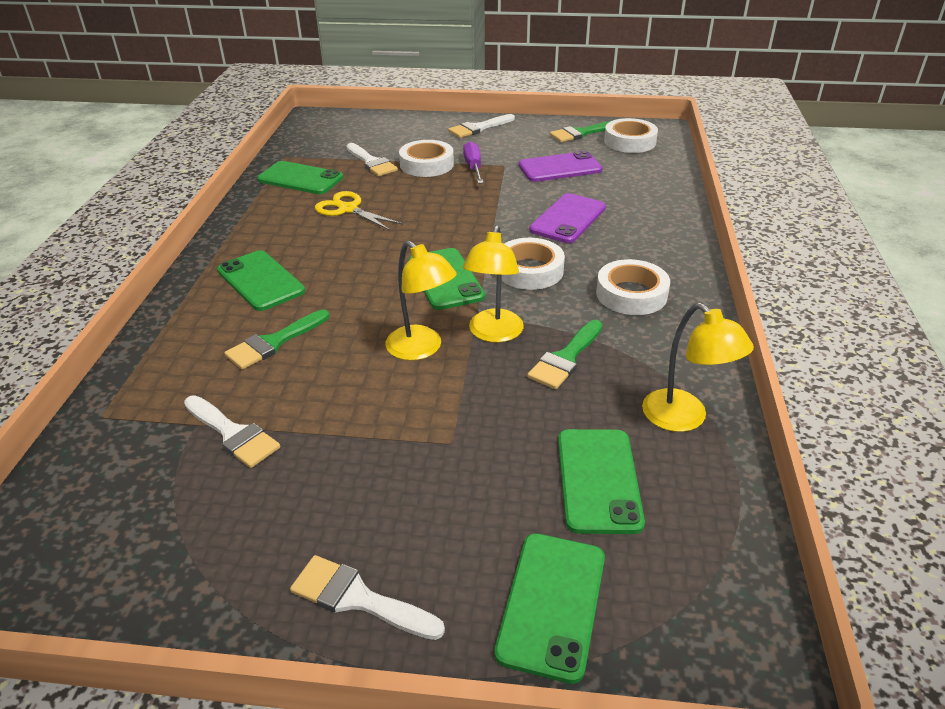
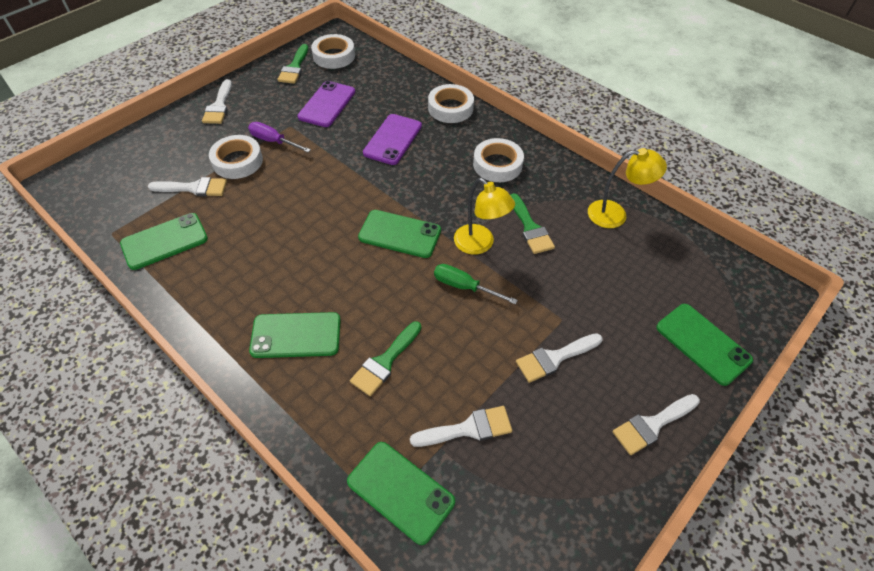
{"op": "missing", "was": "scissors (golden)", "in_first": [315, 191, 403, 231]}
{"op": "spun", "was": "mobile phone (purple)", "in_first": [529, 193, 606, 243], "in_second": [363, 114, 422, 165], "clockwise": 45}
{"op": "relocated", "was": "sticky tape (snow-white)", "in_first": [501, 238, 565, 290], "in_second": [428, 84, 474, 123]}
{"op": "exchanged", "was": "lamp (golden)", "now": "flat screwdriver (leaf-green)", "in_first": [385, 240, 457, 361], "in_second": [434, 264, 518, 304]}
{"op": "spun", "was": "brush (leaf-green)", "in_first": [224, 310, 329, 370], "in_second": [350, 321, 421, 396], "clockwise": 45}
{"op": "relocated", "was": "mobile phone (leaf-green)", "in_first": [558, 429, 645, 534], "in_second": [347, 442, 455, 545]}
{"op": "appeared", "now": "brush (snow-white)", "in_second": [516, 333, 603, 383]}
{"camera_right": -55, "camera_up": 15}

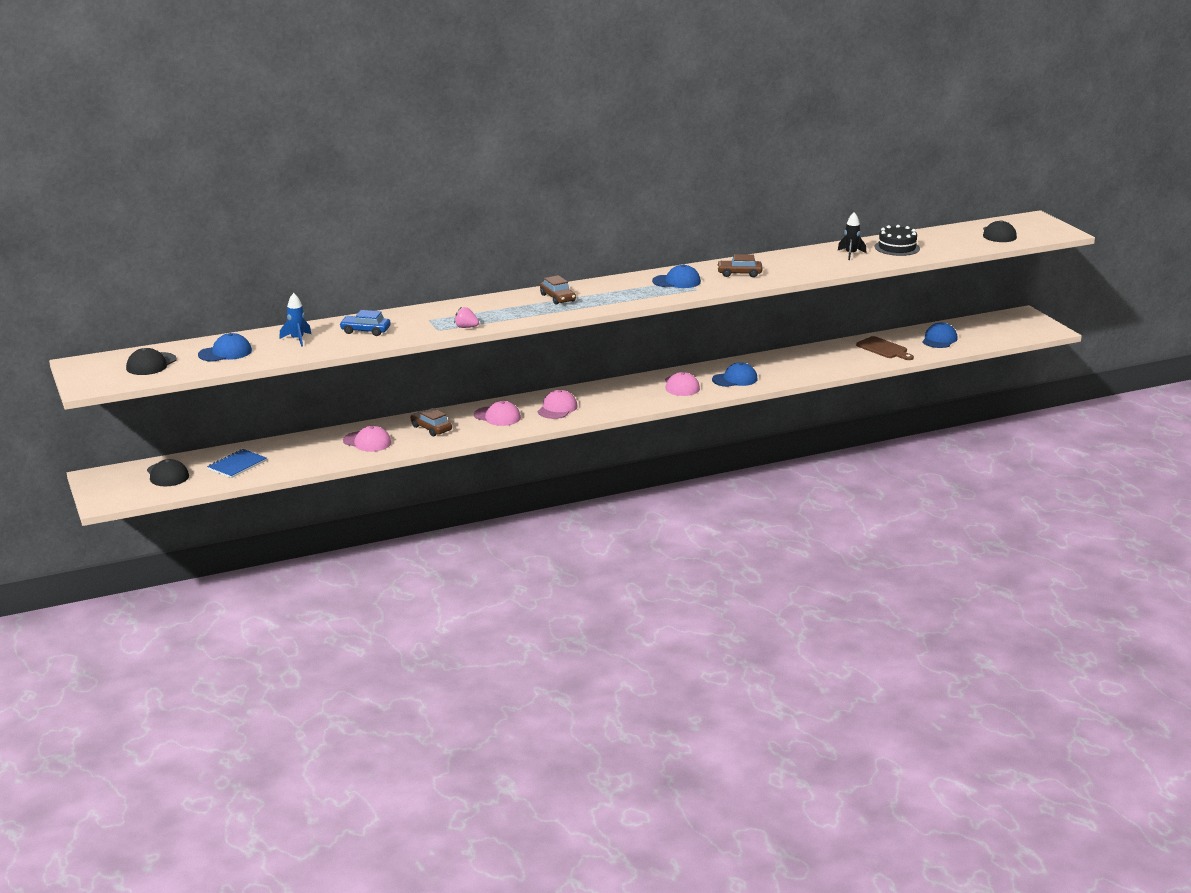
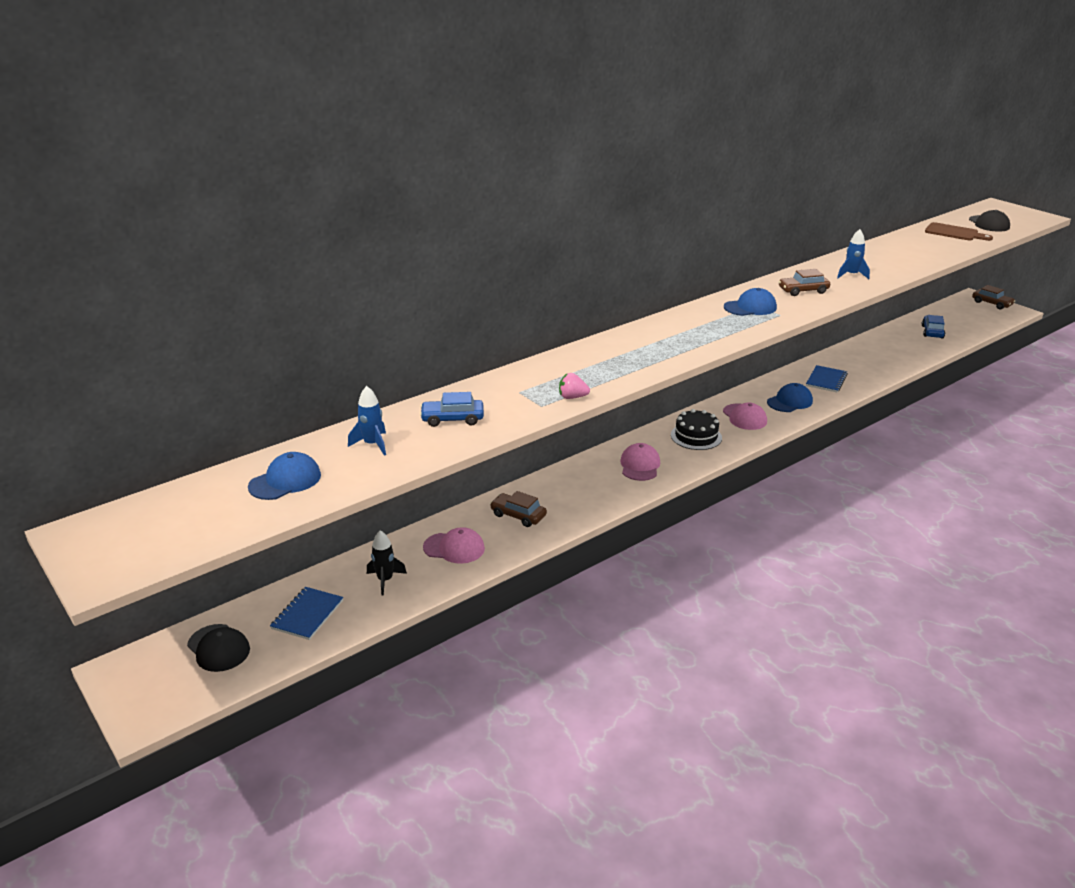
{"op": "relocated", "was": "rocket (jet-black)", "in_first": [838, 212, 867, 260], "in_second": [367, 530, 407, 596]}
{"op": "relocated", "was": "layer cake (jet-black)", "in_first": [875, 225, 920, 256], "in_second": [671, 409, 722, 450]}
{"op": "relocated", "was": "car (russet)", "in_first": [540, 275, 576, 305], "in_second": [972, 285, 1015, 309]}
{"op": "exchanged", "was": "peaked cap (cobalt)", "now": "car (cobalt)", "in_first": [922, 322, 958, 348], "in_second": [922, 315, 945, 339]}
{"op": "relocated", "was": "bread board (russet)", "in_first": [856, 336, 914, 360], "in_second": [925, 222, 993, 241]}
{"op": "missing", "was": "peaked cap (jet-black)", "in_first": [126, 348, 177, 375]}
{"op": "missing", "was": "peaked cap (rose-pink)", "in_first": [474, 401, 521, 426]}
{"op": "appeared", "now": "rocket (cobalt)", "in_second": [837, 229, 870, 279]}
{"op": "appeared", "now": "notepad (cobalt)", "in_second": [806, 365, 848, 392]}
{"camera_right": -15, "camera_up": 5}

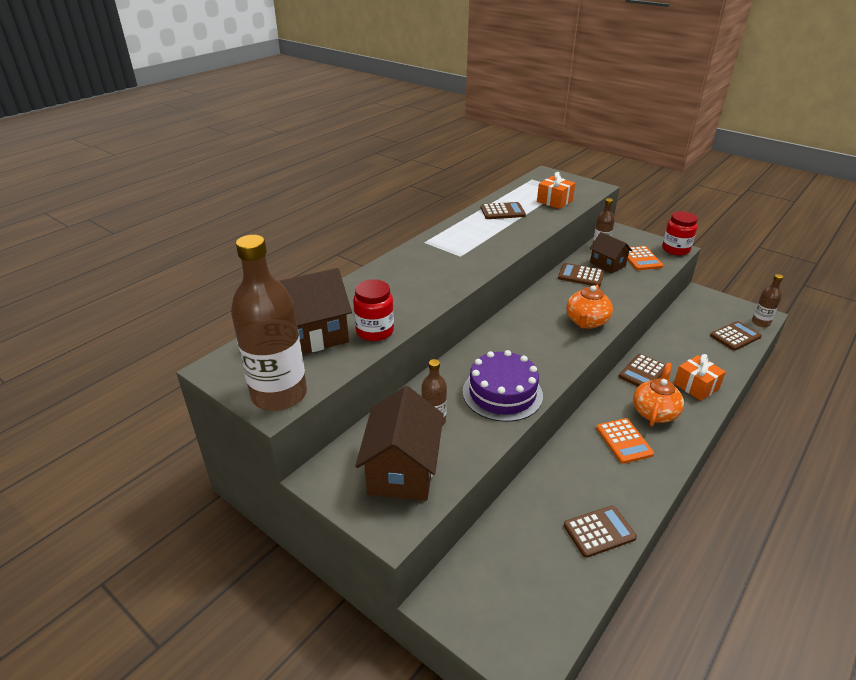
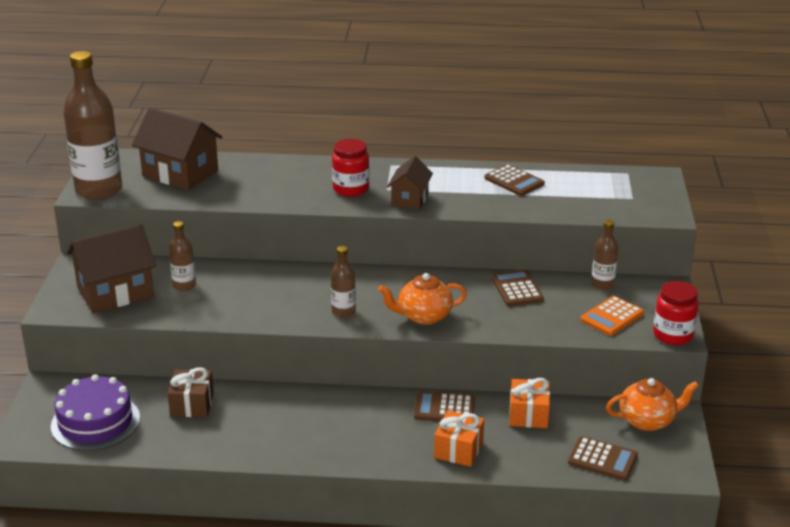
{"op": "relocated", "was": "present (orange-coloured)", "in_first": [537, 172, 575, 209], "in_second": [509, 378, 550, 428]}
{"op": "relocated", "was": "house (russet)", "in_first": [589, 232, 632, 273], "in_second": [387, 156, 433, 210]}
{"op": "relocated", "was": "bottle (russet)", "in_first": [752, 274, 783, 327], "in_second": [331, 246, 356, 318]}
{"op": "relocated", "was": "jam jar (red)", "in_first": [353, 279, 394, 341], "in_second": [332, 139, 370, 197]}
{"op": "relocated", "was": "layer cake (purple)", "in_first": [463, 350, 543, 422], "in_second": [51, 374, 140, 451]}
{"op": "relocated", "was": "tea pot (orange-coloured)", "in_first": [633, 363, 684, 426], "in_second": [606, 378, 699, 431]}
{"op": "missing", "was": "adding machine (orange-coloured)", "in_first": [596, 418, 654, 464]}
{"op": "missing", "was": "adding machine (russet)", "in_first": [564, 506, 637, 558]}
{"op": "appeared", "now": "present (russet)", "in_second": [168, 367, 214, 417]}
{"camera_right": 55, "camera_up": -5}

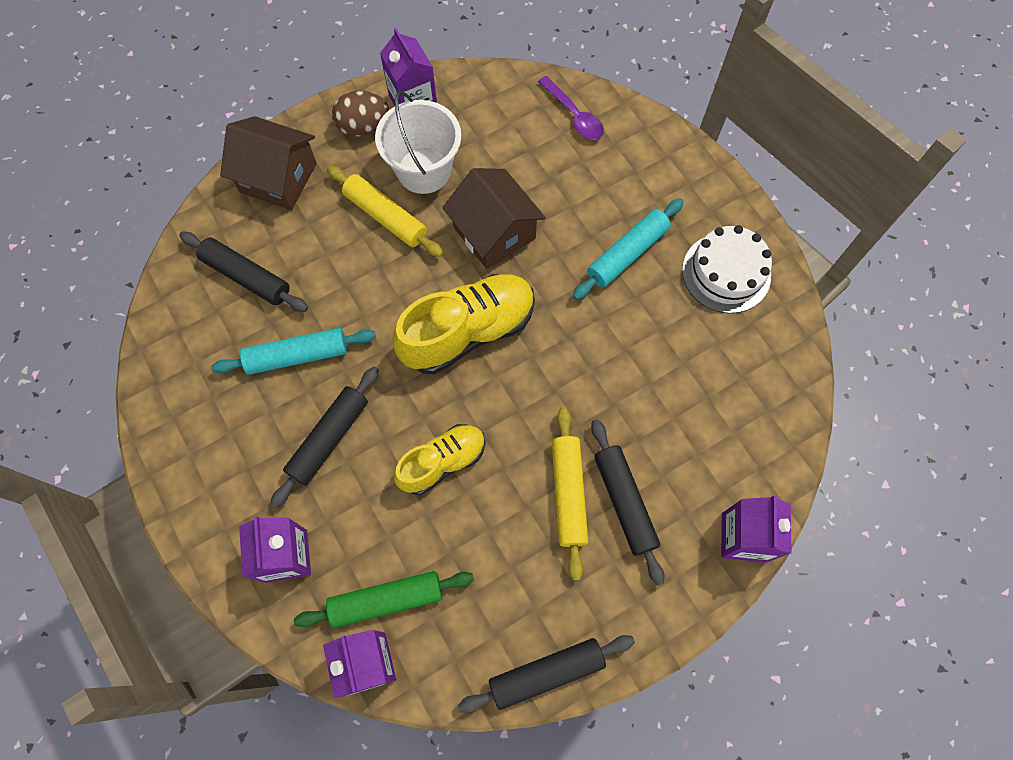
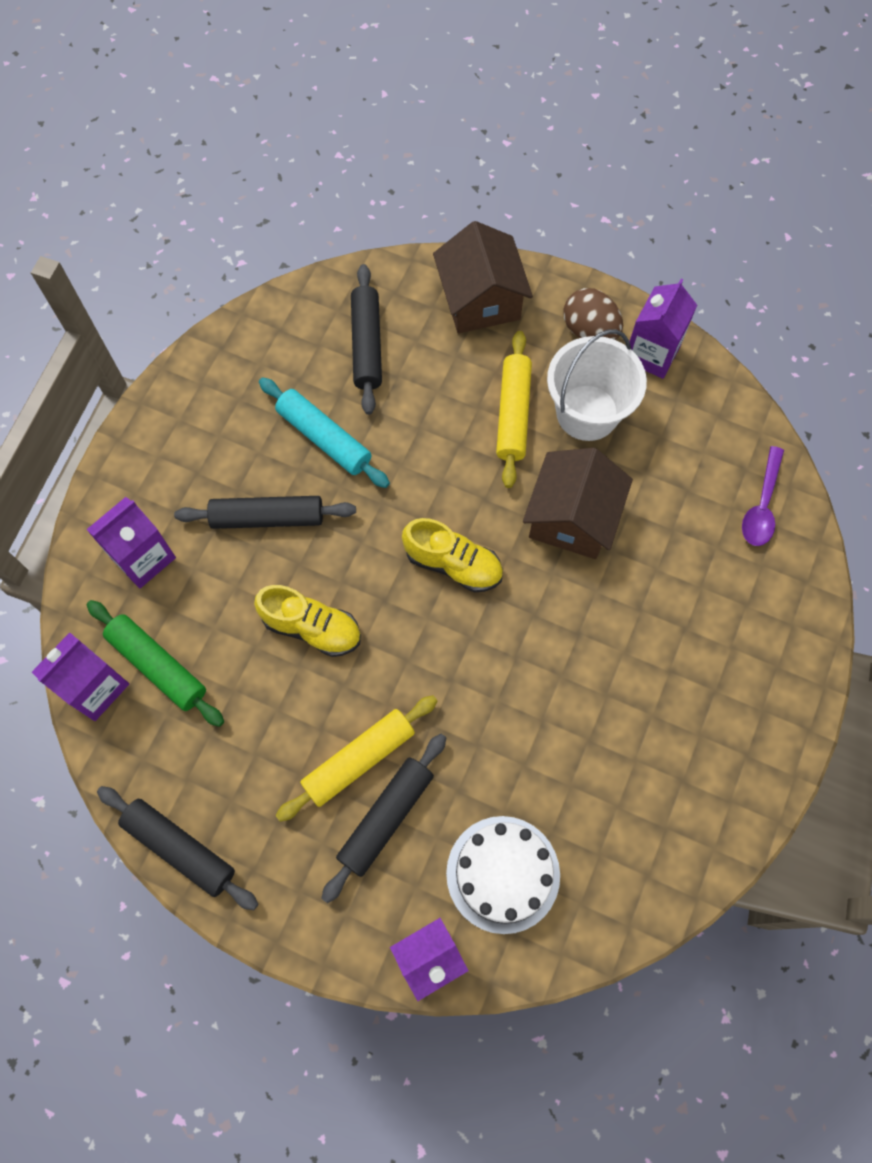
{"op": "missing", "was": "pastry roller (teal)", "in_first": [572, 199, 684, 300]}
{"op": "relocated", "was": "layer cake (snow-white)", "in_first": [682, 225, 772, 313], "in_second": [446, 816, 560, 934]}
{"op": "size", "was": "lace-up shoe (golden)", "in_first": [392, 274, 535, 374], "in_second": [402, 518, 503, 592], "ratio": 0.63}
{"camera_right": 55, "camera_up": 0}

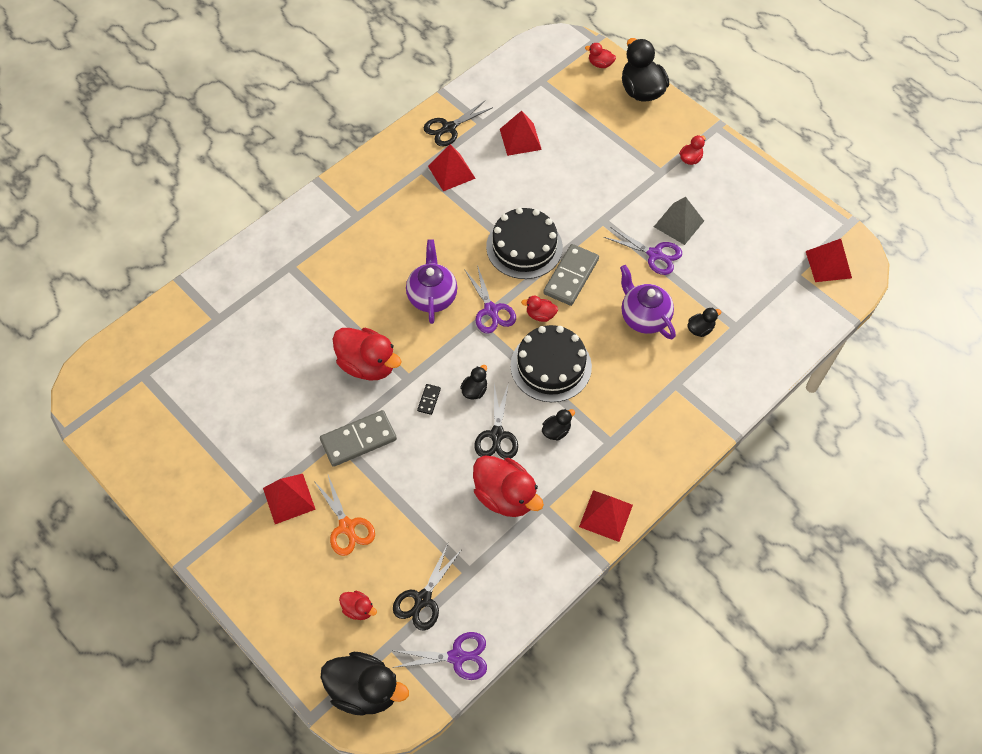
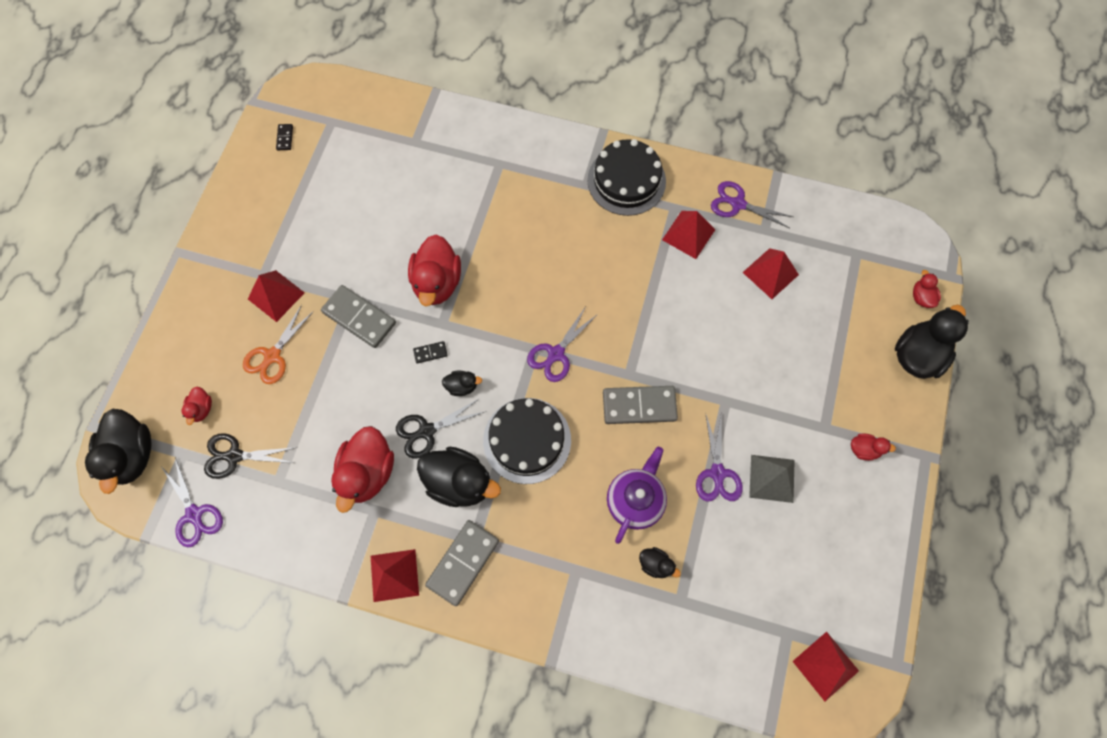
{"op": "colour", "was": "scissors (jet-black)", "now": "scissors (purple)", "in_first": [424, 101, 493, 146], "in_second": [711, 181, 793, 228]}
{"op": "relocated", "was": "layer cake (jet-black)", "in_first": [486, 207, 563, 279], "in_second": [587, 139, 666, 216]}
{"op": "missing", "was": "tea pot (purple)", "in_first": [406, 239, 457, 324]}
{"op": "missing", "was": "duck (red)", "in_first": [521, 296, 558, 322]}
{"op": "size", "was": "duck (jet-black)", "in_first": [542, 409, 575, 441], "in_second": [417, 447, 501, 507], "ratio": 2.08}
{"op": "appeared", "now": "domino (jet-black)", "in_second": [276, 124, 293, 150]}
{"op": "appeared", "now": "domino (gray)", "in_second": [425, 520, 499, 606]}
{"camera_right": 60, "camera_up": 10}

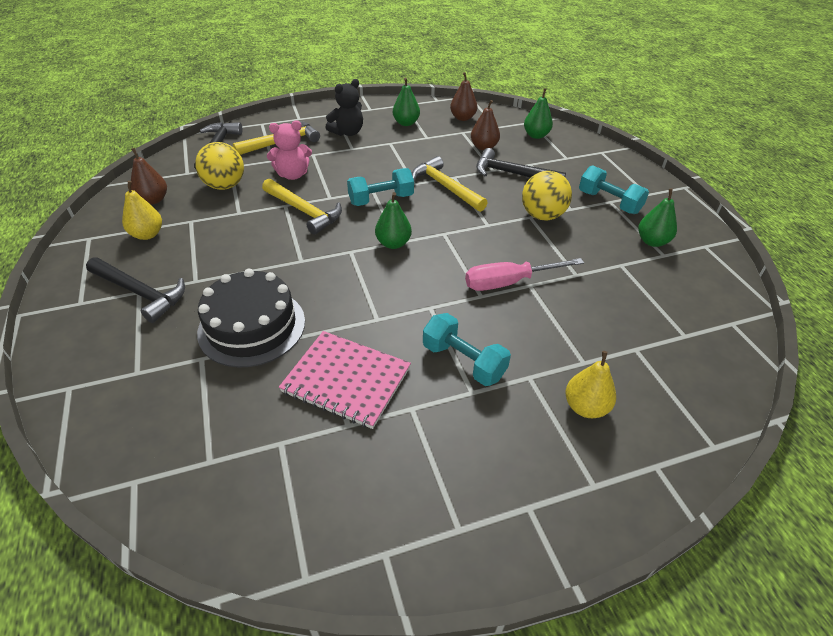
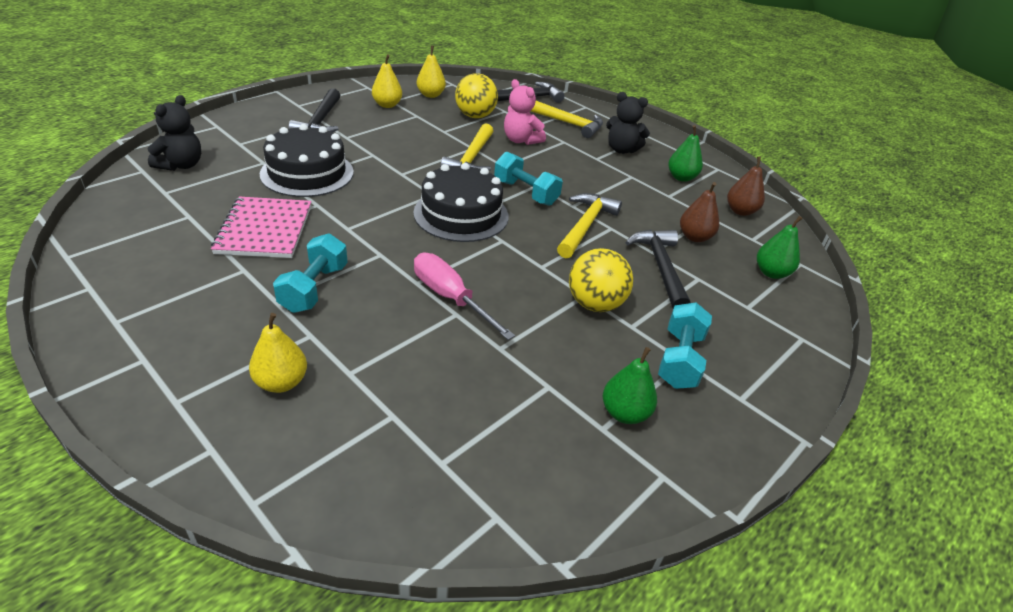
{"op": "colour", "was": "pear (russet)", "now": "pear (golden)", "in_first": [131, 148, 167, 205], "in_second": [417, 45, 446, 98]}
{"op": "exchanged", "was": "pear (leaf-green)", "now": "layer cake (jet-black)", "in_first": [375, 192, 412, 249], "in_second": [413, 163, 508, 242]}
{"op": "appeared", "now": "stuffed bear (jet-black)", "in_second": [147, 95, 201, 171]}
{"camera_right": 60, "camera_up": -5}

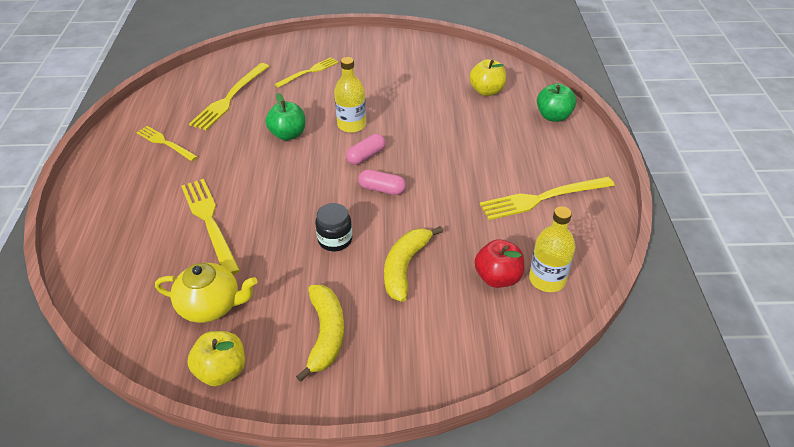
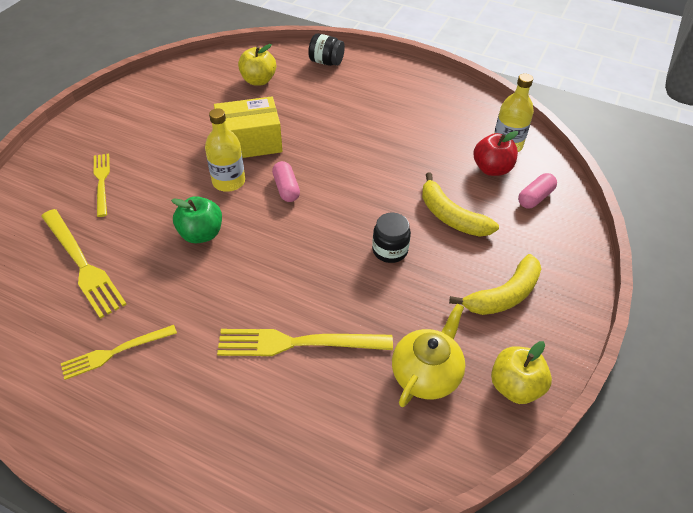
{"op": "exchanged", "was": "apple fruit (leaf-green)", "now": "jam jar (jet-black)", "in_first": [537, 83, 576, 122], "in_second": [308, 33, 345, 66]}
{"op": "relocated", "was": "capsule (rose-pink)", "in_first": [358, 170, 406, 195], "in_second": [518, 173, 557, 209]}
{"op": "missing", "was": "table fork (golden)", "in_first": [480, 177, 615, 220]}
{"op": "spun", "was": "banana (golden)", "in_first": [296, 285, 344, 382], "in_second": [449, 254, 541, 315], "clockwise": 120}
{"op": "appeared", "now": "parcel (golden)", "in_second": [214, 96, 282, 158]}
{"camera_right": -65, "camera_up": 5}

